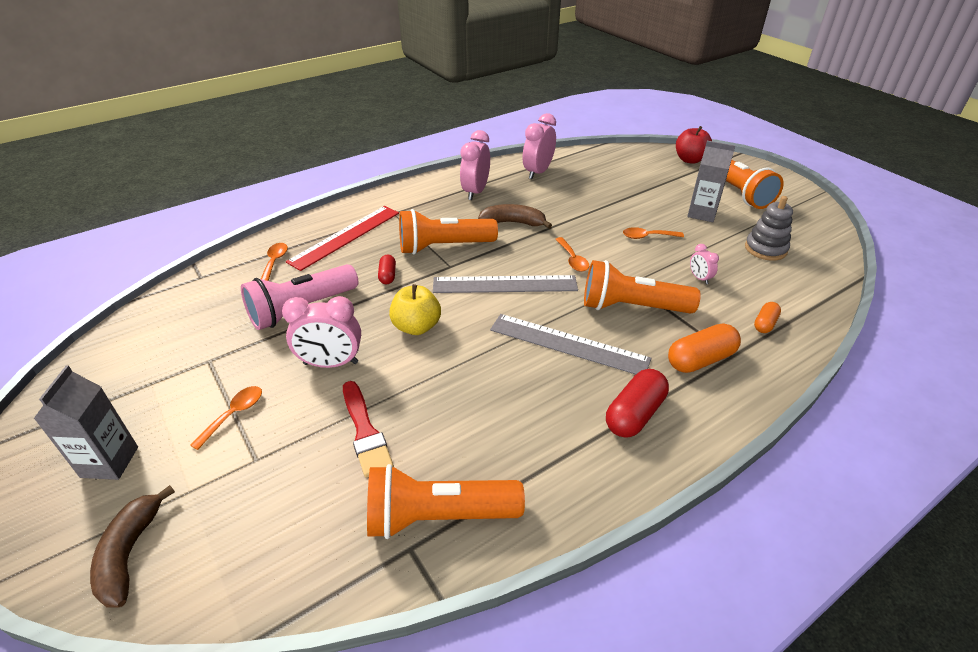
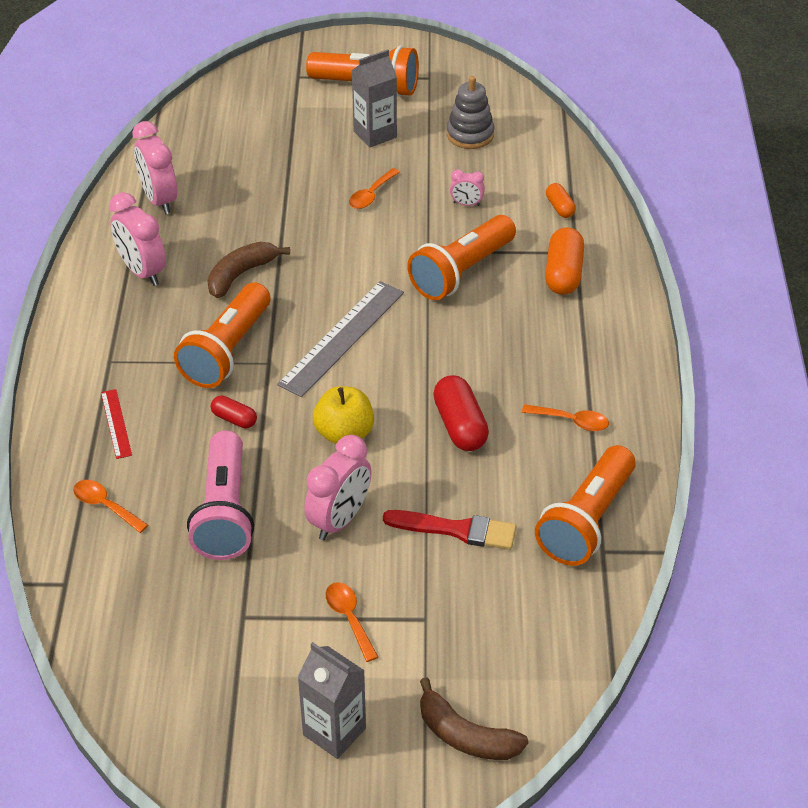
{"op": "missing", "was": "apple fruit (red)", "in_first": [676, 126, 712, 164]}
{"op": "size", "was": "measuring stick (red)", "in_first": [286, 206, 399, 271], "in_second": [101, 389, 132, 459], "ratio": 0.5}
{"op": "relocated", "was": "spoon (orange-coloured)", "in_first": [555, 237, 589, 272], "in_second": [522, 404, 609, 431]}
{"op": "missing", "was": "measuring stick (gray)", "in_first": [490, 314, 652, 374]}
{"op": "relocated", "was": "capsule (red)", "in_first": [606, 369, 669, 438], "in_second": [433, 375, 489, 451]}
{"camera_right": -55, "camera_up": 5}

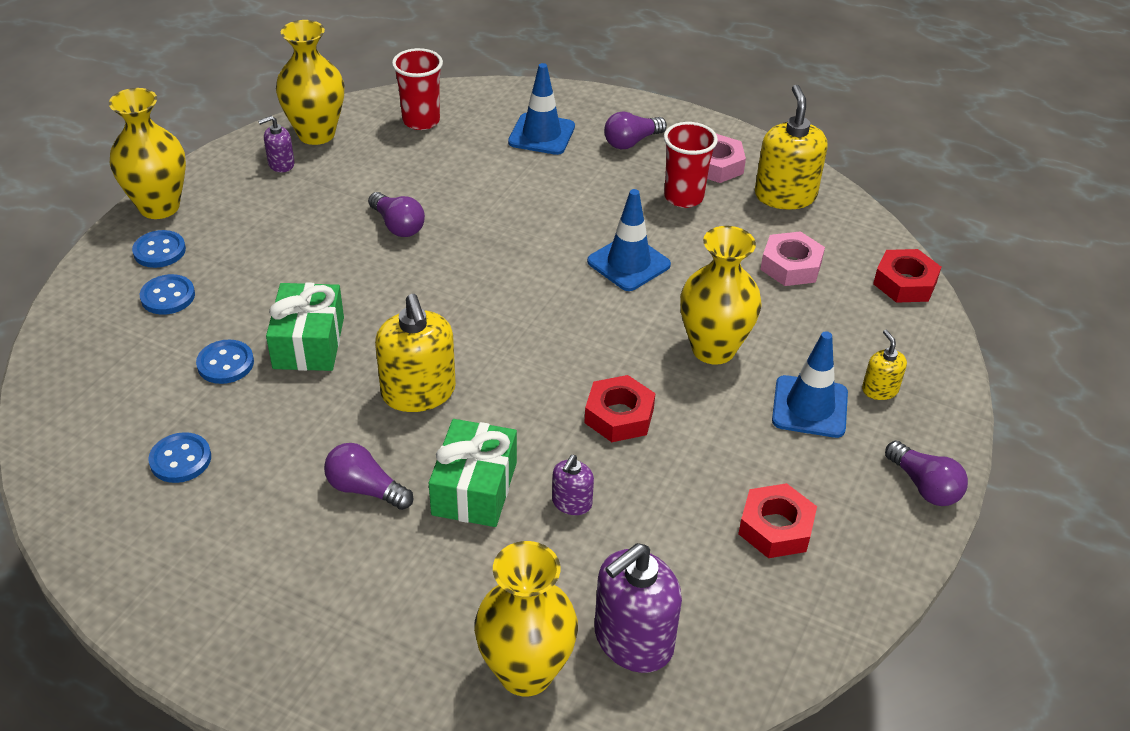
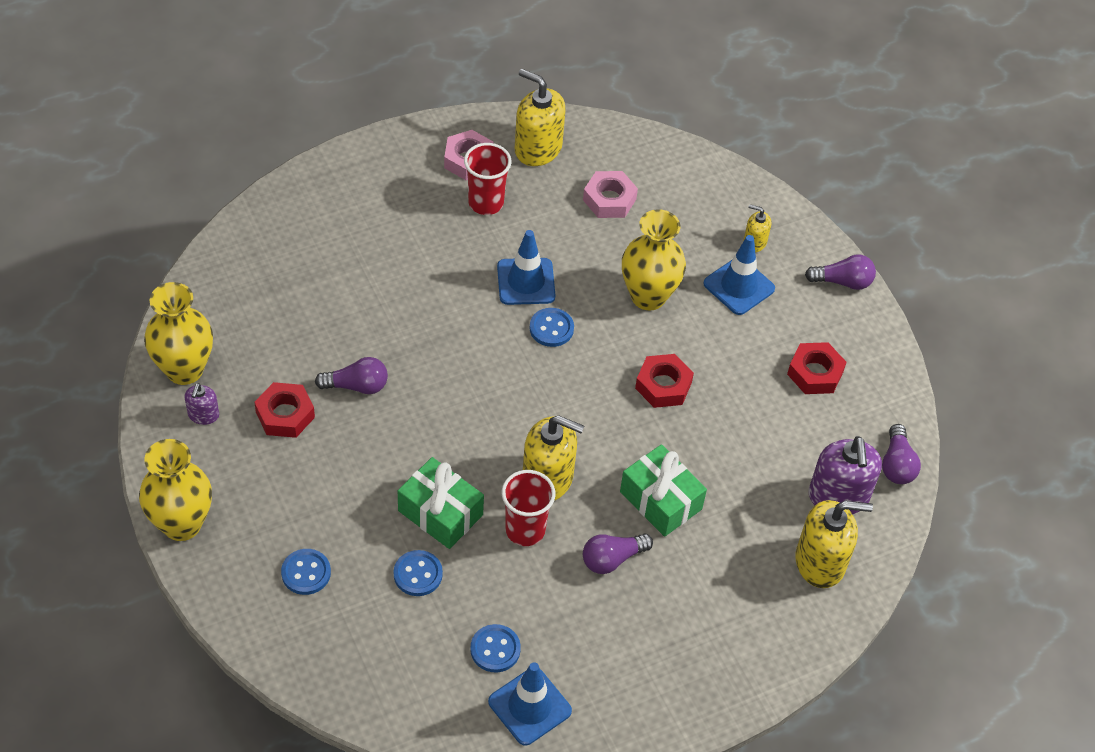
{"op": "relocated", "was": "tumbler (red)", "in_first": [392, 48, 443, 130], "in_second": [502, 470, 556, 546]}
{"op": "relocated", "was": "traffic cone (cobalt)", "in_first": [508, 63, 575, 155], "in_second": [488, 662, 572, 745]}
{"op": "relocated", "was": "light bulb (purple)", "in_first": [604, 112, 667, 149], "in_second": [882, 424, 921, 484]}
{"op": "relocated", "was": "button (cobalt)", "in_first": [132, 230, 186, 268], "in_second": [529, 308, 574, 347]}
{"op": "relocated", "was": "hexagon nut (red)", "in_first": [873, 249, 941, 303], "in_second": [254, 382, 315, 438]}
{"op": "missing", "was": "pump bottle (purple)", "in_first": [552, 455, 594, 515]}
{"op": "exchanged", "was": "vase (golden)", "now": "pump bottle (golden)", "in_first": [474, 541, 578, 696], "in_second": [796, 500, 873, 588]}
{"camera_right": -55, "camera_up": 10}

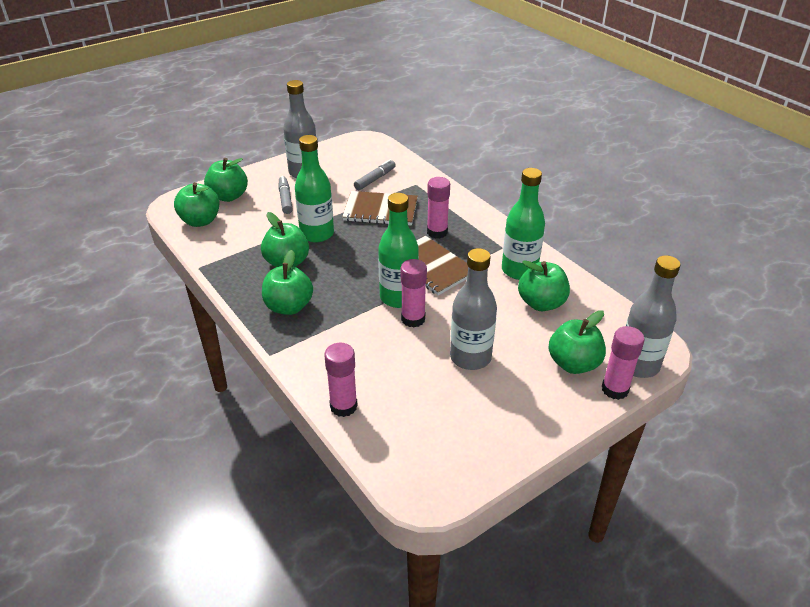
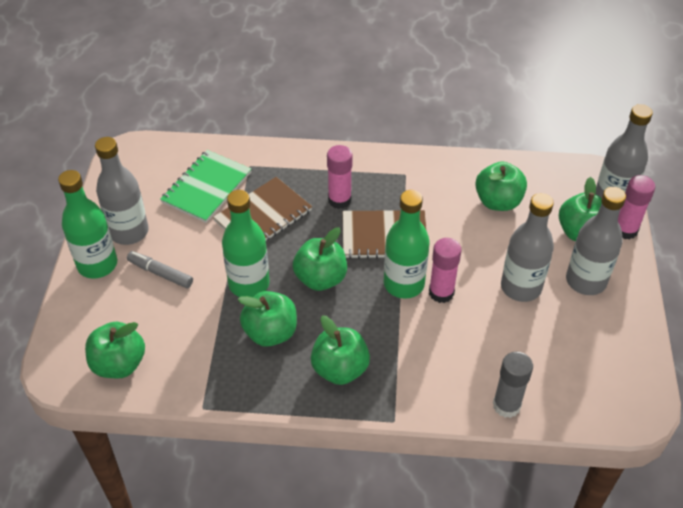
{"op": "relocated", "was": "apple fruit (leaf-green)", "in_first": [204, 158, 248, 202], "in_second": [293, 227, 347, 291]}
{"op": "exchanged", "was": "marker pen (gray)", "now": "notepad (leaf-green)", "in_first": [354, 159, 395, 190], "in_second": [160, 150, 251, 223]}
{"op": "relocated", "was": "bottle (leaf-green)", "in_first": [502, 168, 545, 280], "in_second": [58, 170, 117, 279]}
{"op": "colour", "was": "glue stick (rose-pink)", "now": "glue stick (gray)", "in_first": [324, 343, 358, 417], "in_second": [493, 352, 533, 418]}
{"op": "appeared", "now": "bottle (gray)", "in_second": [566, 187, 626, 295]}
{"camera_right": -50, "camera_up": 10}

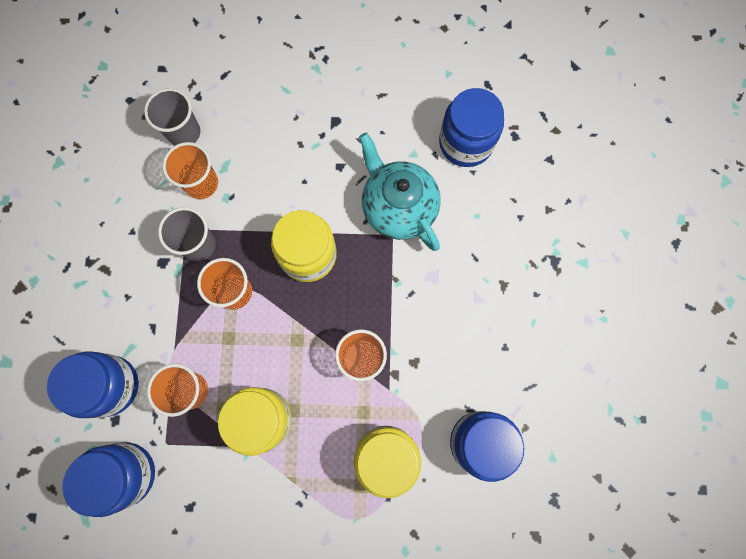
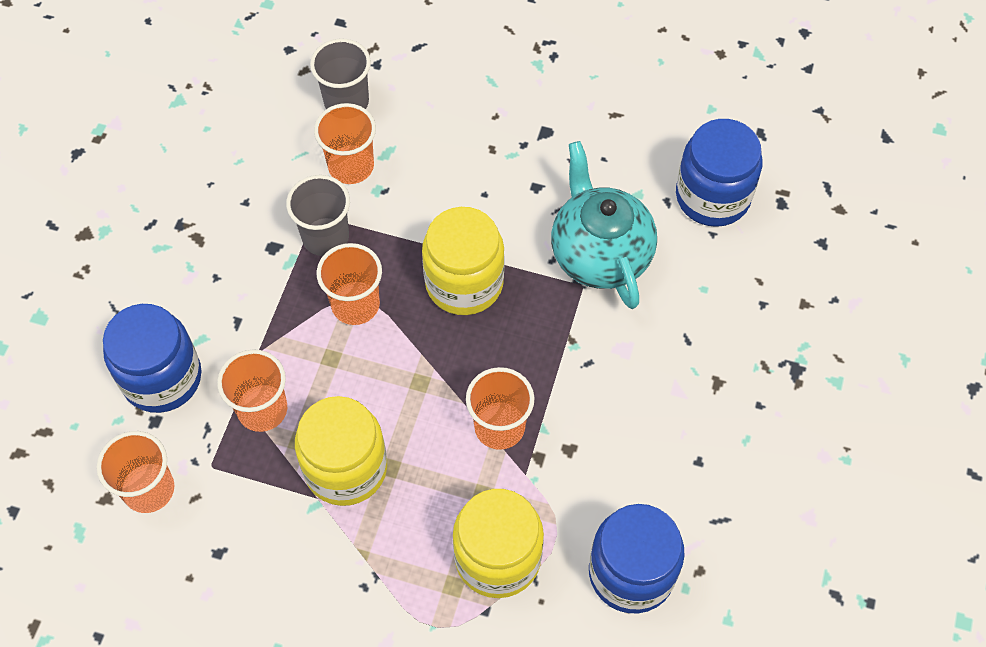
{"op": "exchanged", "was": "jam jar (cobalt)", "now": "tumbler (orange-coloured)", "in_first": [62, 442, 155, 517], "in_second": [96, 431, 174, 513]}
{"camera_right": 15, "camera_up": -15}

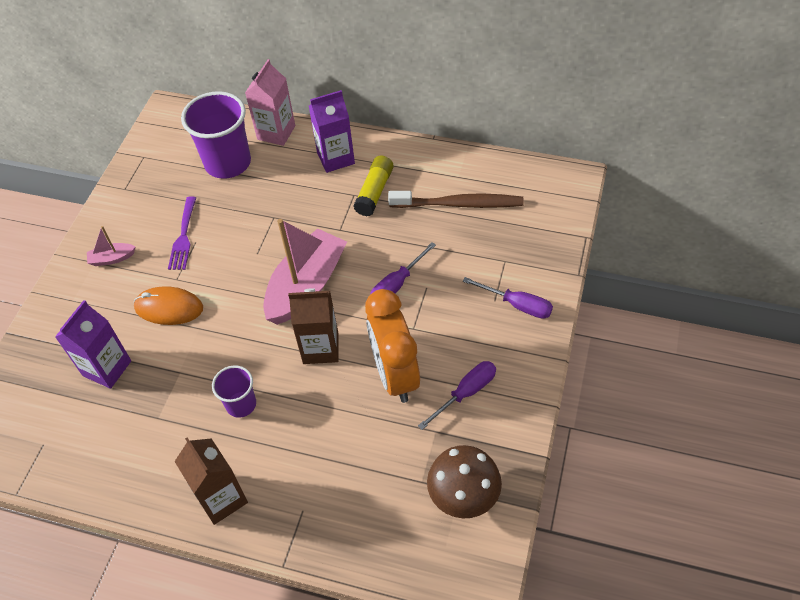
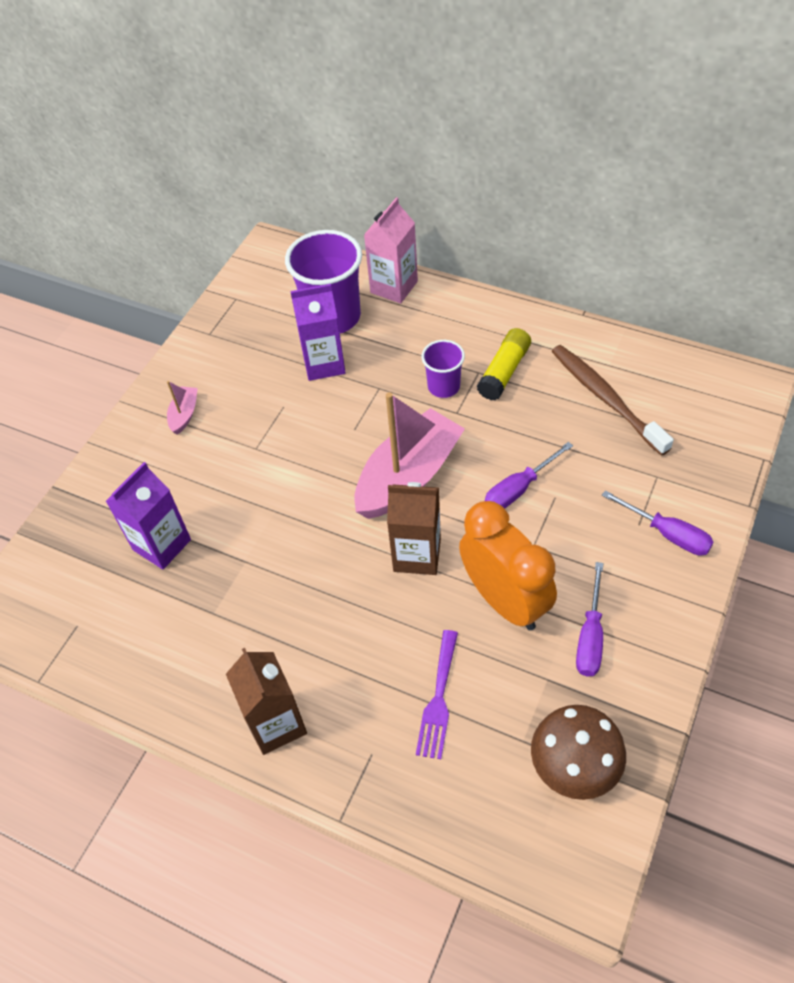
{"op": "relocated", "was": "carton (purple)", "in_first": [309, 90, 355, 173], "in_second": [290, 284, 346, 381]}
{"op": "spun", "was": "dental brush (russet)", "in_first": [388, 191, 524, 208], "in_second": [552, 345, 674, 456], "clockwise": -135}
{"op": "relocated", "was": "table fork (purple)", "in_first": [168, 196, 196, 270], "in_second": [416, 630, 458, 759]}
{"op": "spun", "was": "toy boat (rose-pink)", "in_first": [87, 226, 135, 266], "in_second": [167, 381, 198, 435], "clockwise": 105}
{"op": "missing", "was": "mouse (orange-coloured)", "in_first": [134, 286, 203, 325]}
{"op": "spun", "was": "bedside clock (orange-coloured)", "in_first": [365, 289, 420, 403], "in_second": [459, 501, 557, 630], "clockwise": 150}
{"op": "spun", "was": "flat screwdriver (purple)", "in_first": [418, 361, 496, 430], "in_second": [576, 562, 603, 677], "clockwise": 135}
{"op": "relocated", "was": "tumbler (purple)", "in_first": [212, 365, 256, 418], "in_second": [422, 340, 465, 398]}
{"camera_right": 10, "camera_up": 0}

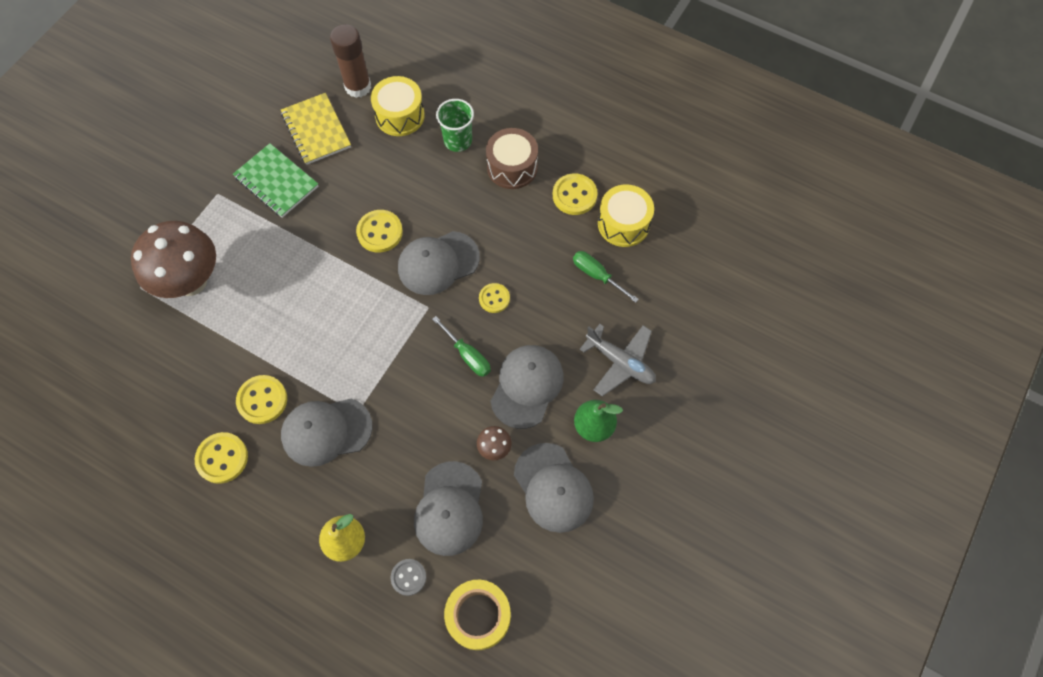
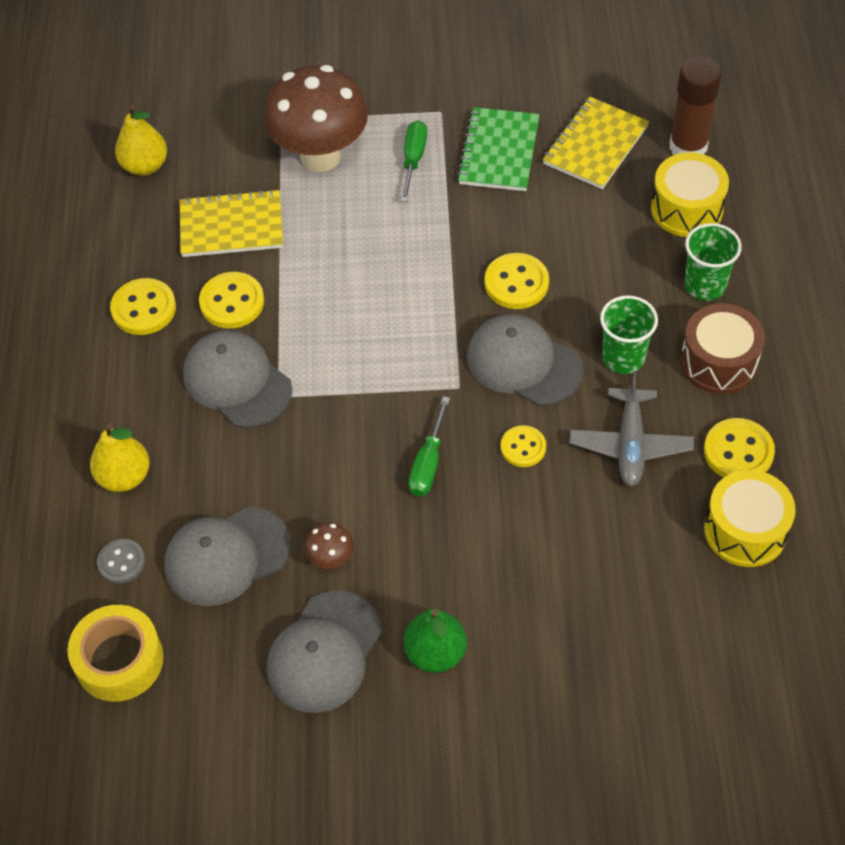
{"op": "relocated", "was": "flat screwdriver (leaf-green)", "in_first": [573, 251, 639, 303], "in_second": [401, 120, 427, 202]}
{"op": "relocated", "was": "toy plane (gray)", "in_first": [580, 324, 656, 396], "in_second": [569, 371, 694, 487]}
{"op": "missing", "was": "peaked cap (gray)", "in_first": [491, 345, 564, 429]}
{"op": "appeared", "now": "pear (golden)", "in_second": [115, 105, 167, 176]}
{"op": "appeared", "now": "notepad (golden)", "in_second": [180, 189, 283, 257]}
{"op": "appeared", "now": "tumbler (leaf-green)", "in_second": [600, 295, 658, 374]}
{"camera_right": 60, "camera_up": -10}

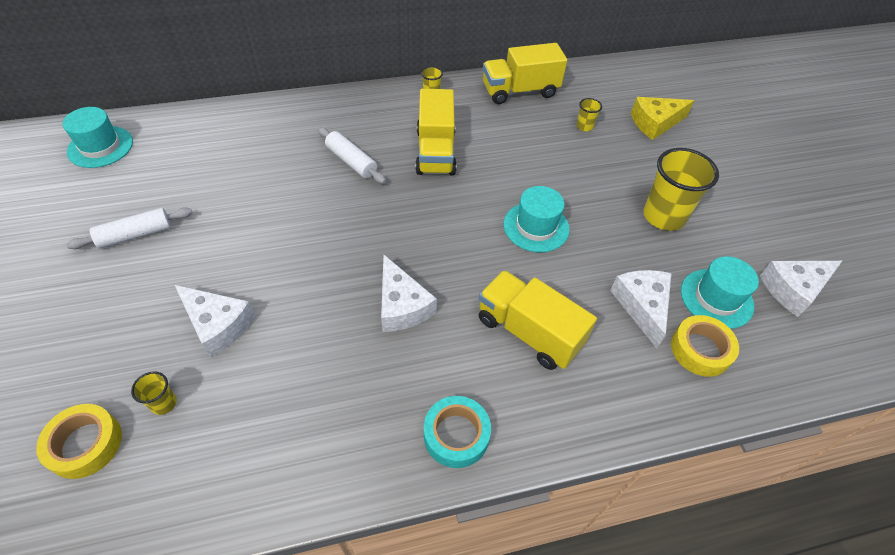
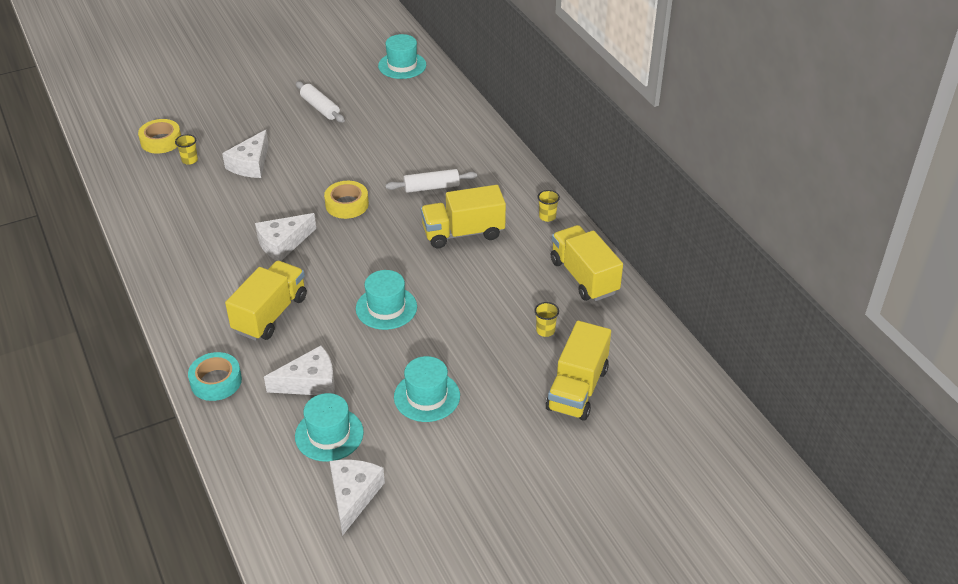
{"op": "exchanged", "was": "cheese wedge (golden)", "now": "toy truck (golden)", "in_first": [631, 97, 695, 140], "in_second": [546, 321, 611, 421]}
{"op": "spun", "was": "pastry roller (snow-white)", "in_first": [318, 127, 386, 184], "in_second": [385, 169, 477, 193], "clockwise": 45}
{"op": "exchanged", "was": "tumbler (golden)", "now": "top hat (teal)", "in_first": [643, 148, 719, 231], "in_second": [394, 356, 460, 422]}
{"op": "spun", "was": "cheese wedge (snow-white)", "in_first": [760, 261, 842, 317], "in_second": [330, 460, 385, 536], "clockwise": 45}
{"op": "relocated", "was": "sticky tape (golden)", "in_first": [671, 315, 739, 377], "in_second": [324, 181, 369, 219]}
{"op": "relocated", "was": "sticky tape (teal)", "in_first": [424, 396, 491, 468], "in_second": [188, 352, 242, 401]}
{"camera_right": 80, "camera_up": -10}

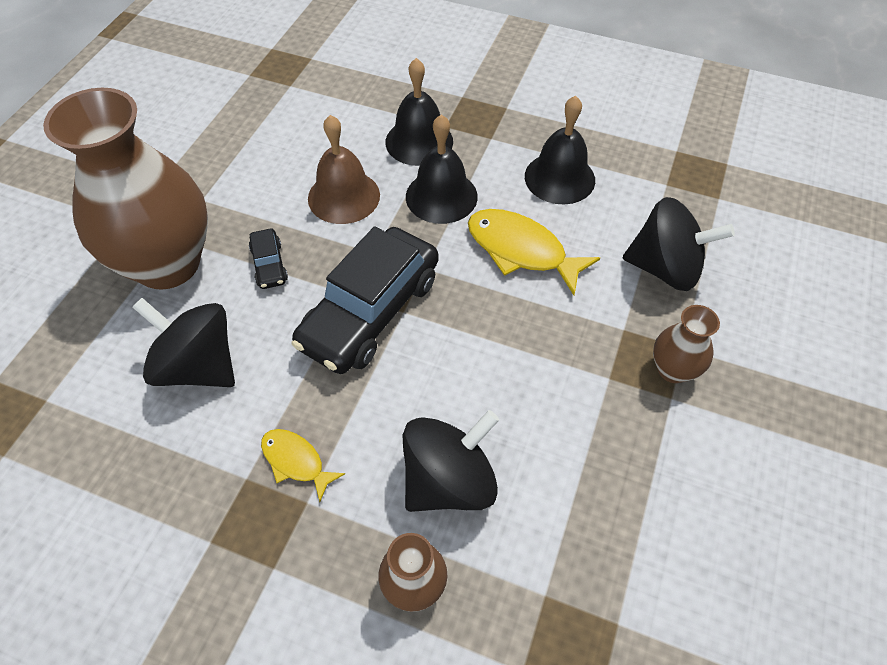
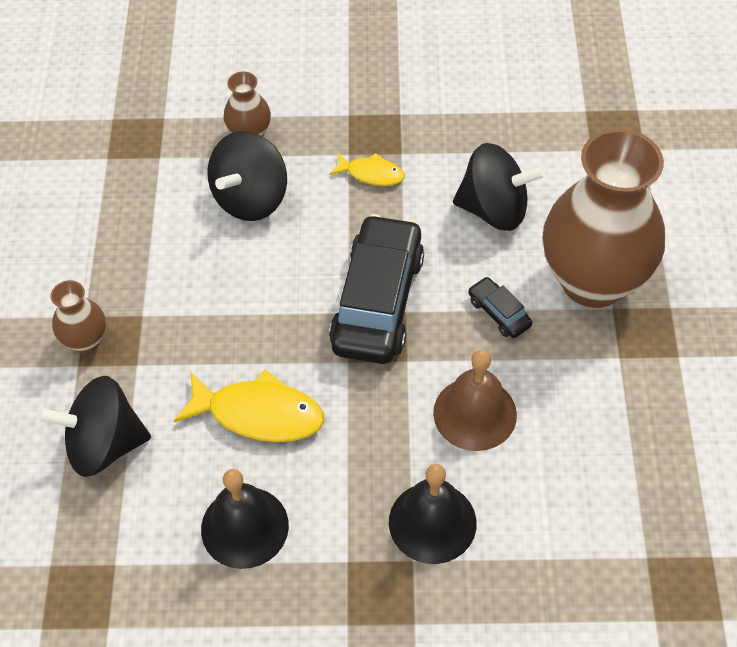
{"op": "missing", "was": "bell (jet-black)", "in_first": [406, 114, 478, 224]}
{"camera_right": 160, "camera_up": 0}

